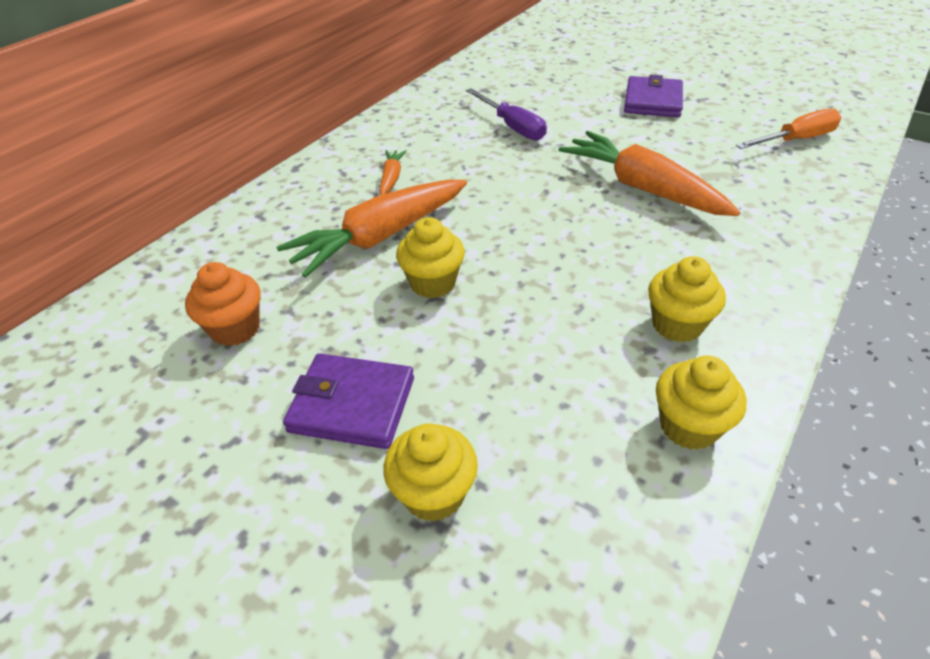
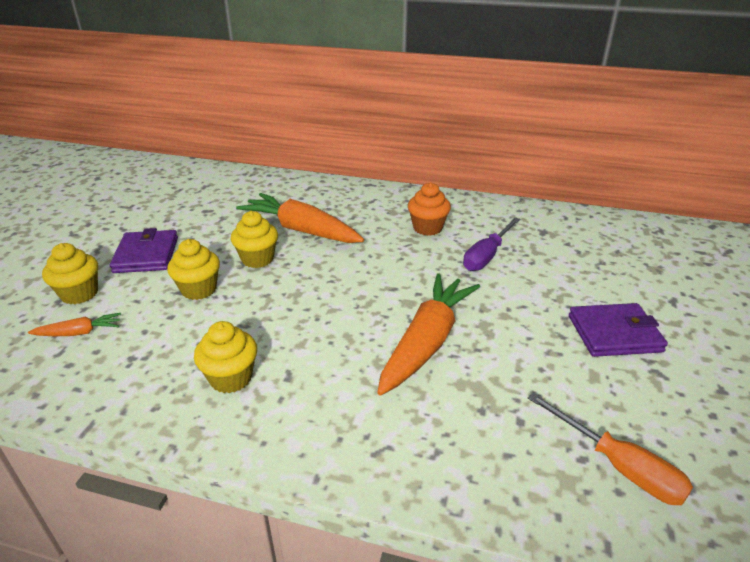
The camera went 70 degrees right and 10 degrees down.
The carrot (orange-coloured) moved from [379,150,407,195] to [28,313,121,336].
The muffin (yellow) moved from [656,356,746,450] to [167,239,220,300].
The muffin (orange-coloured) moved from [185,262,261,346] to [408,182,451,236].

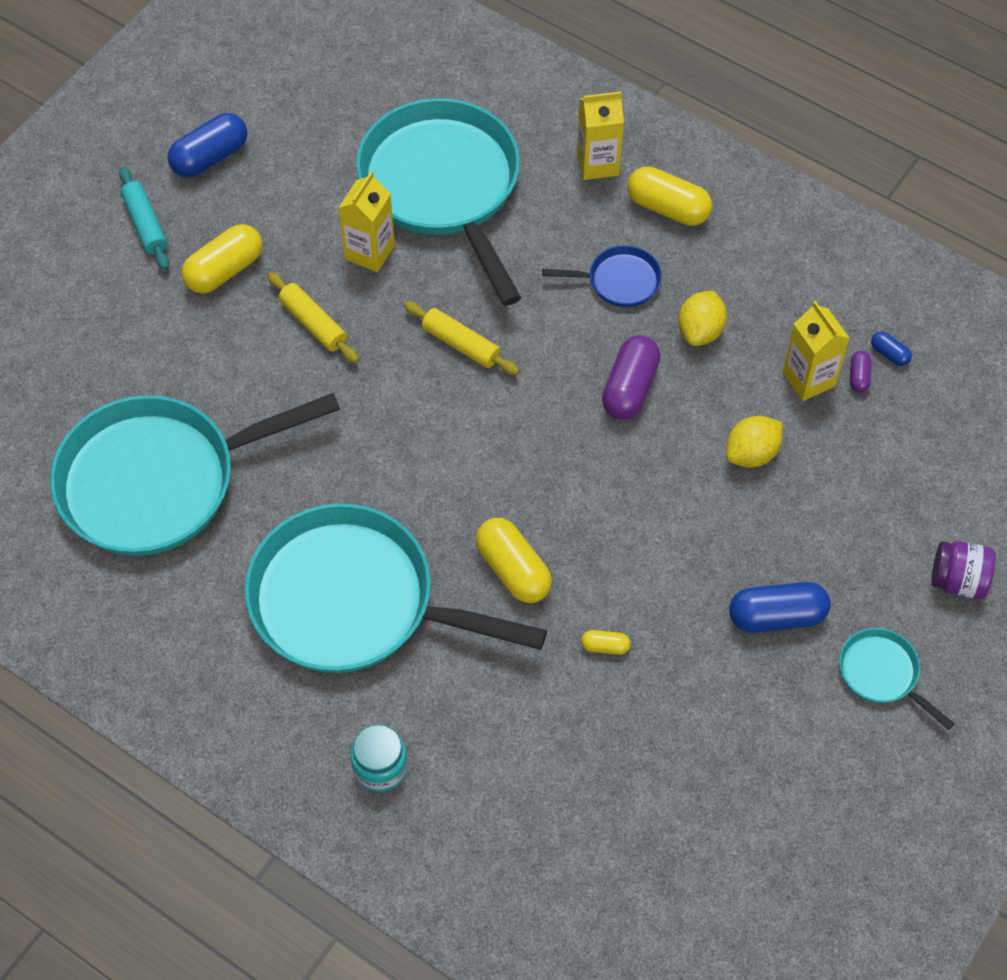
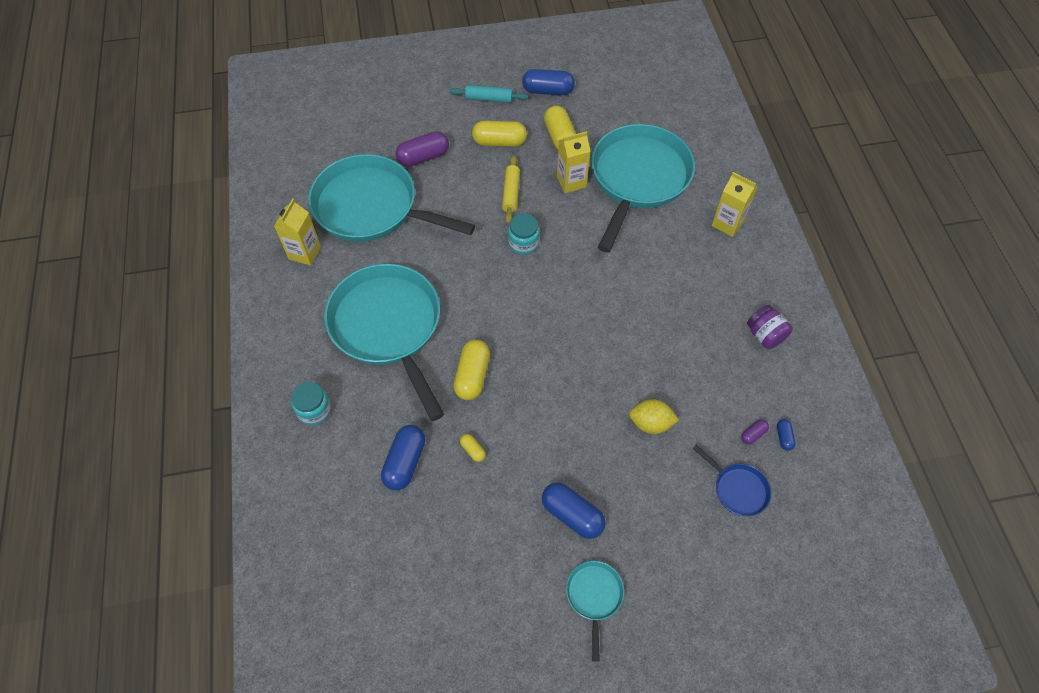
The camera went 45 degrees right and 0 degrees up.
The milk carton (yellow) moved from [783,301,850,401] to [274,199,321,265].
The pill (royal blue) at [381,425,425,490] appeared.
The pill (violet) moved from [602,335,660,420] to [395,131,449,167].
The rolling pin (aqua) at [119,167,169,270] turned 75 degrees clockwise.
The preserve jar (aqua) at [508,214,540,255] appeared.
The pill (yellow) moved from [627,166,712,226] to [544,106,576,150].
The pan (royal blue) moved from [542,245,662,307] to [692,444,771,516].
The preserve jar (violet) moved from [931,541,995,599] to [747,305,793,349].
The rolling pin (yellow) at [404,301,520,375] disappeared.
The toy lemon (yellow) at [678,291,727,346] disappeared.

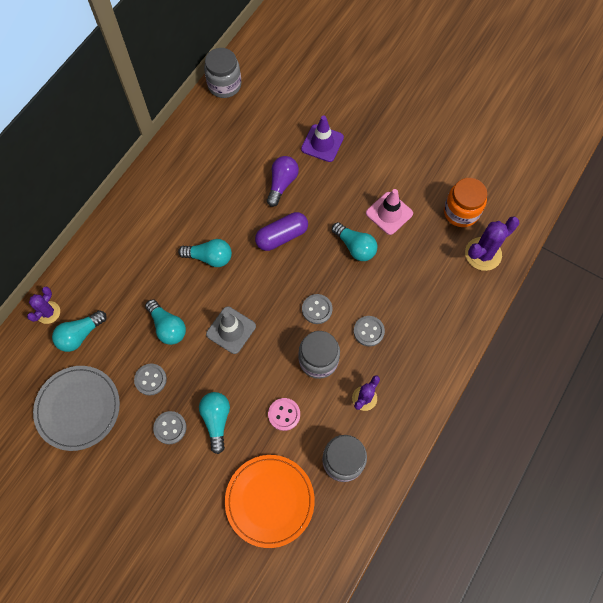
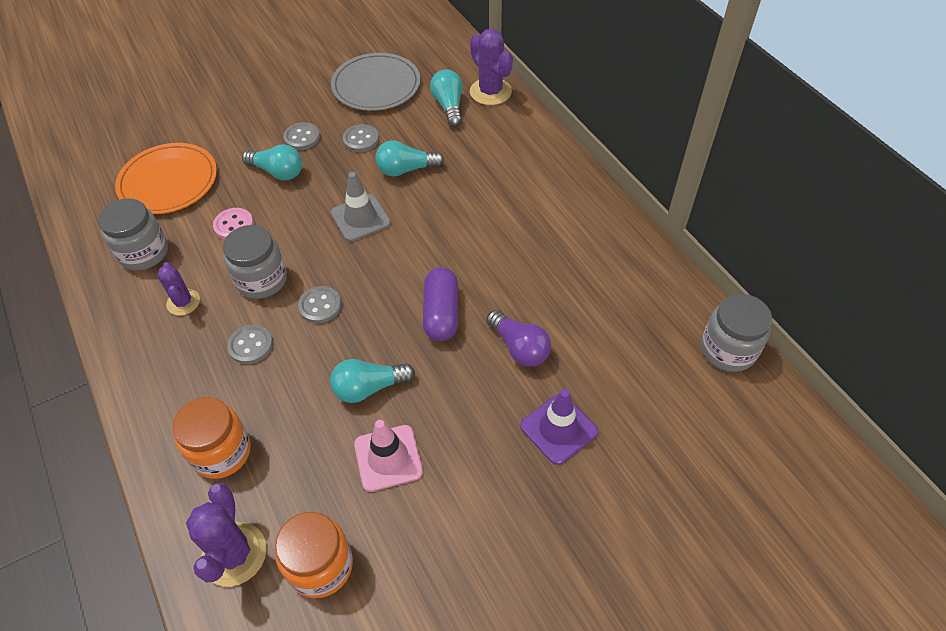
The camera went 120 degrees right and 15 degrees down.
The preserve jar (orange-coloured) at [172,397,251,479] appeared.
The prickly plant (violet) at [27,286,60,324] changed to 1.58 times the size.
The lightbulb (aqua) at [178,239,232,267] disappeared.

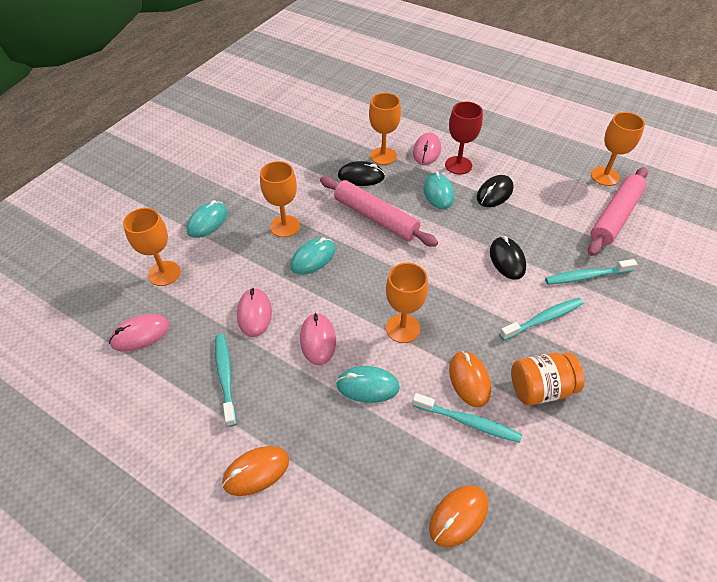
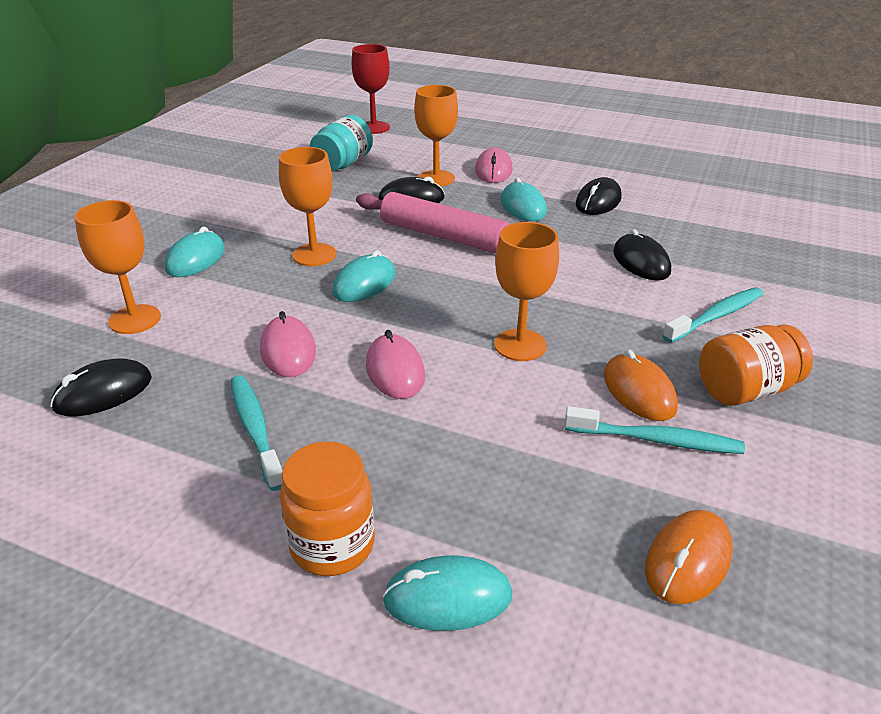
The camera went 10 degrees left and 15 degrees down.
The PC mouse (rosy) at [109,314,169,352] became the PC mouse (ebony) at [50,358,152,417].
The PC mouse (orange-coloured) at [222,446,289,496] was replaced by the preserve jar (orange-coloured) at [280,442,374,576].
The preserve jar (aqua) at [310,115,373,171] appeared.
The chalice (crimson) moved from [445,102,483,175] to [352,44,390,134].
The PC mouse (aqua) moved from [336,366,400,403] to [382,555,512,631].
The dental brush (aqua) at [545,259,637,285] disappeared.
The rolling pin (rosy) at [588,167,648,256] disappeared.
The chalice (orange-coloured) at [591,112,645,186] disappeared.

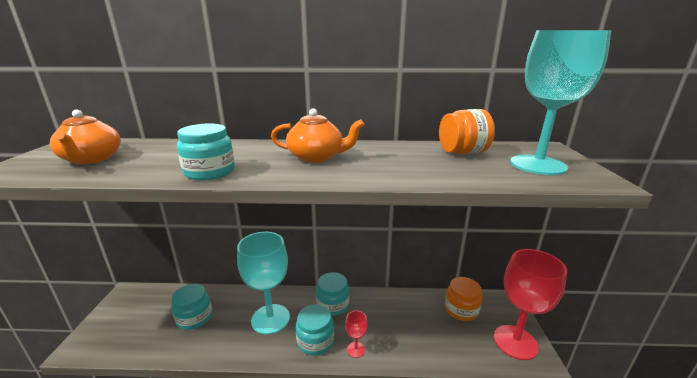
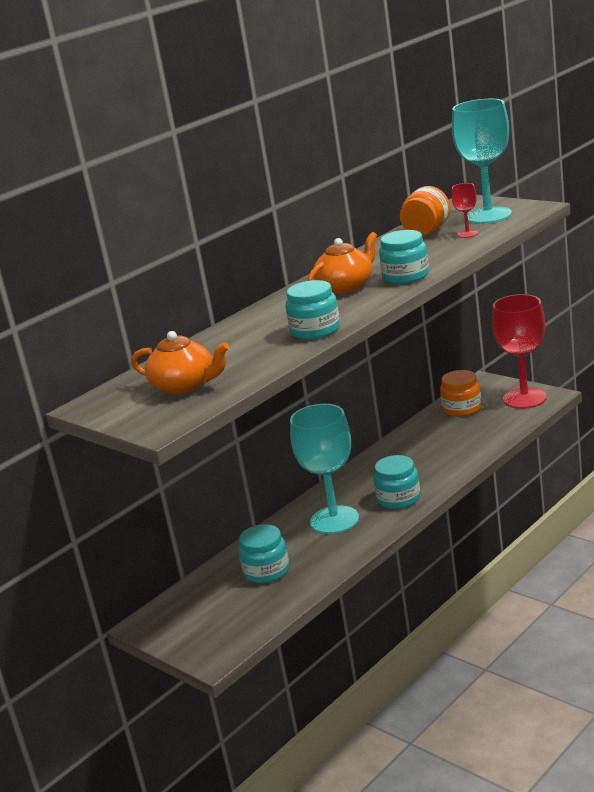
The camera went 45 degrees left and 0 degrees up.
The preserve jar (aqua) moved from [316,272,349,316] to [379,230,429,284].
The chalice (crimson) moved from [345,311,367,358] to [451,183,478,238].

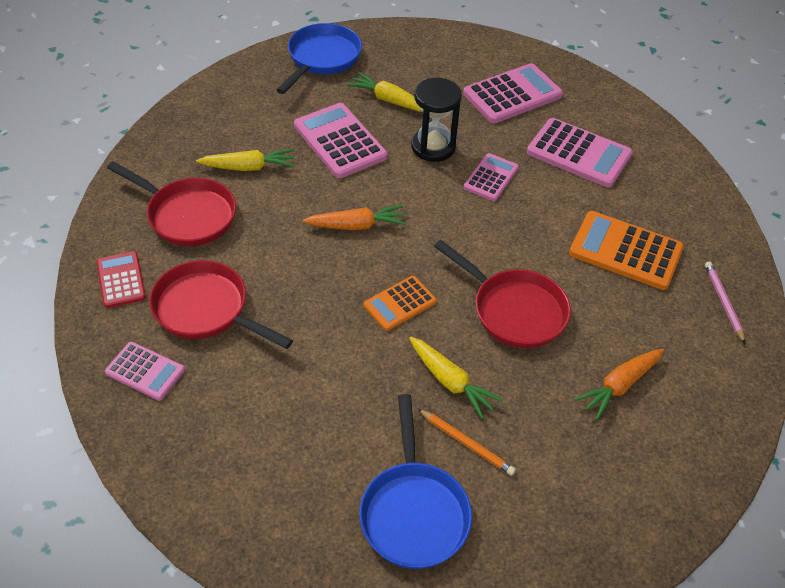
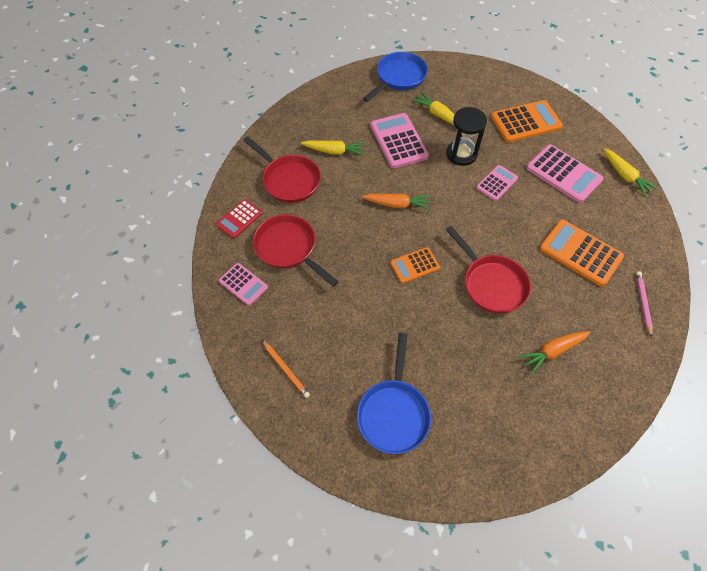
The camera went 15 degrees right and 10 degrees up.
The adding machine (crimson) at [97,251,146,308] turned 135 degrees counterclockwise.
The lead pencil (orange-coloured) moved from [418,409,516,476] to [262,340,310,398].
The adding machine (rosy) at [463,63,563,123] became the adding machine (orange-coloured) at [491,100,563,143].
The carrot (yellow) moved from [409,337,503,419] to [604,148,658,197].

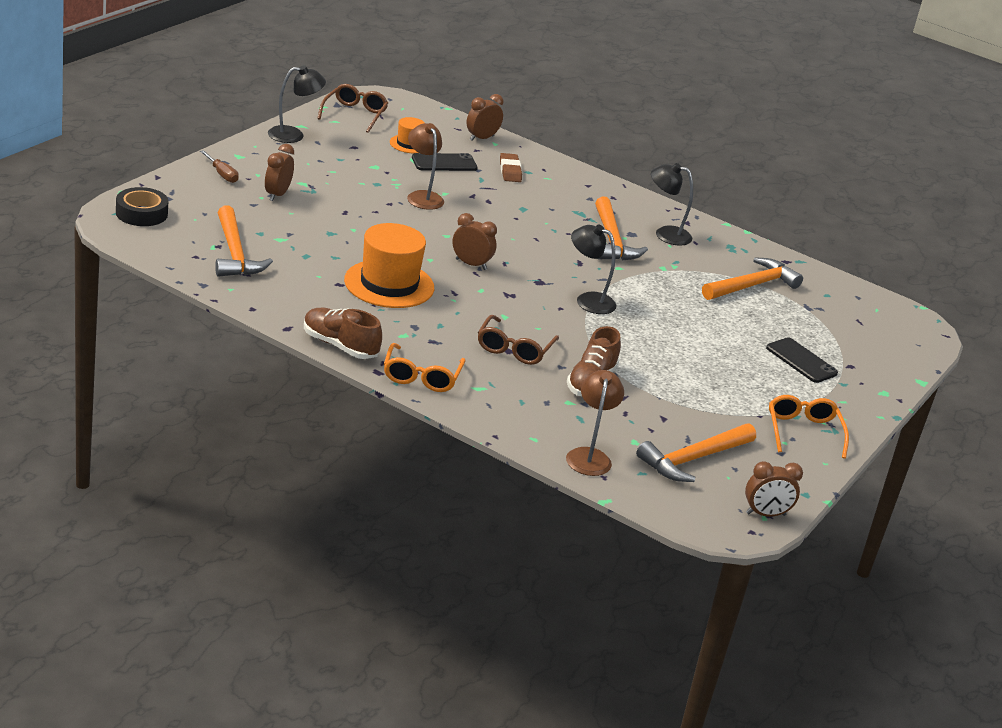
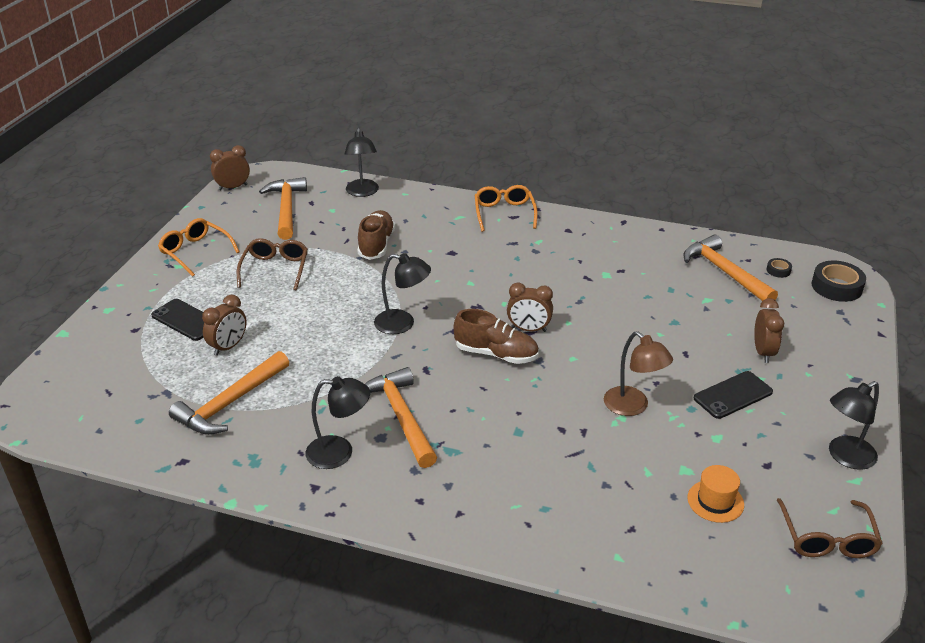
The camera went 170 degrees right and 5 degrees up.
The eyeglasses (orange-coloured) at [769,395,849,459] turned 150 degrees clockwise.
The bedside clock (russet) moved from [466,94,503,141] to [202,294,247,356].
The eyeglasses (russet) moved from [478,315,559,365] to [237,238,308,290].
The claw hammer (orange-coloured) at [636,423,756,482] turned 45 degrees counterclockwise.
The desk lamp (russet) at [566,370,624,476] became the desk lamp (ebony) at [344,128,379,197].
The shoe (russet) moved from [304,308,382,359] to [453,309,539,364].
The smartphone (ebony) moved from [412,153,478,171] to [694,371,773,419].
The sticky tape (ebony) at [766,258,792,278] appeared.
The hand screwdriver (russet) at [200,150,239,183] disappeared.
The hat (orange-coloured) at [344,223,434,308] disappeared.
The gum eraser (russet) at [500,153,522,182] disappeared.

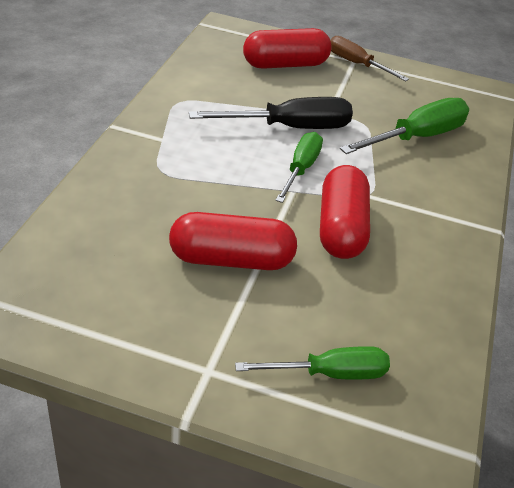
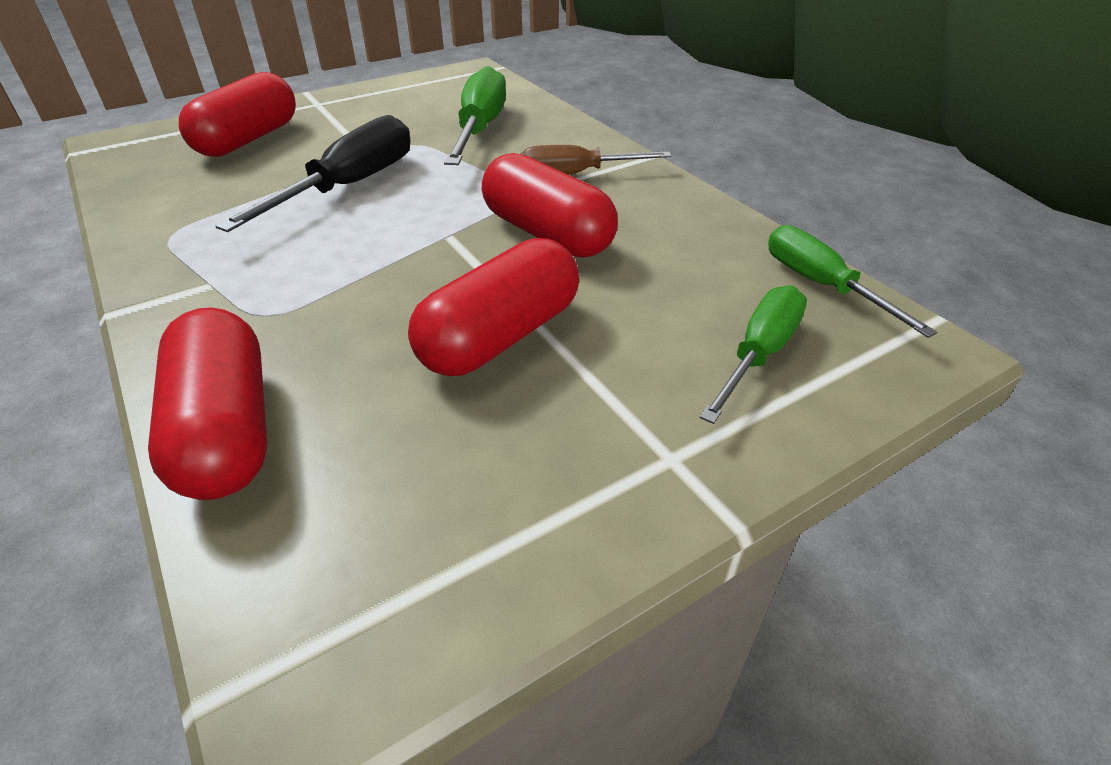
The camera went 45 degrees left and 0 degrees up.
The pill (crimson) at [148,307,267,500] appeared.
The hand screwdriver (russet) moved from [330,36,409,81] to [521,145,672,175].
The hand screwdriver (emerald) moved from [275,132,323,203] to [768,225,937,338].

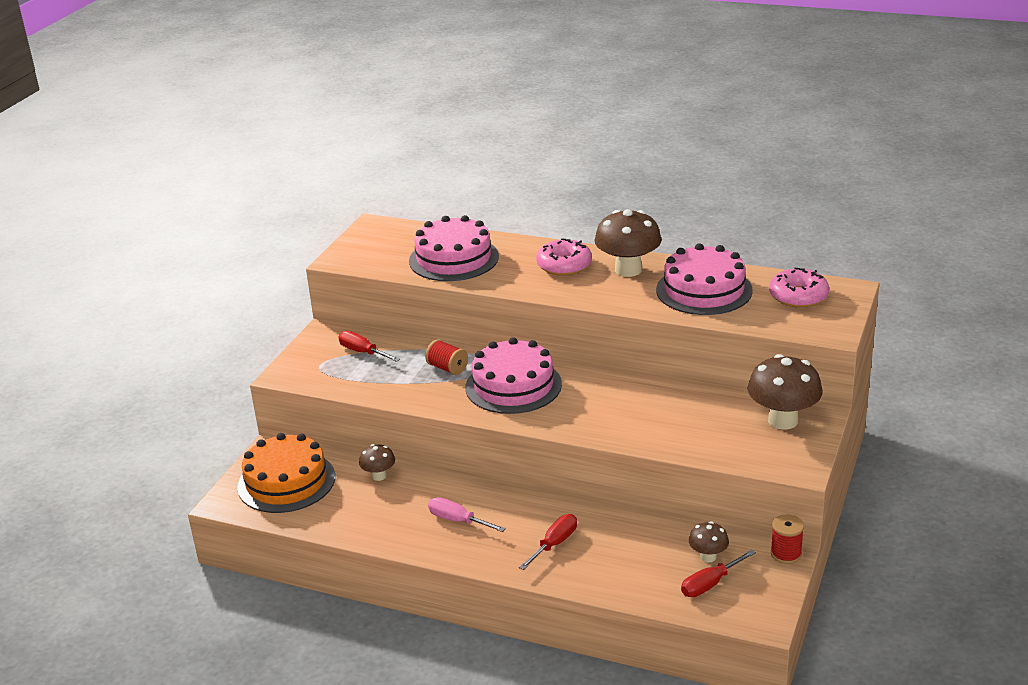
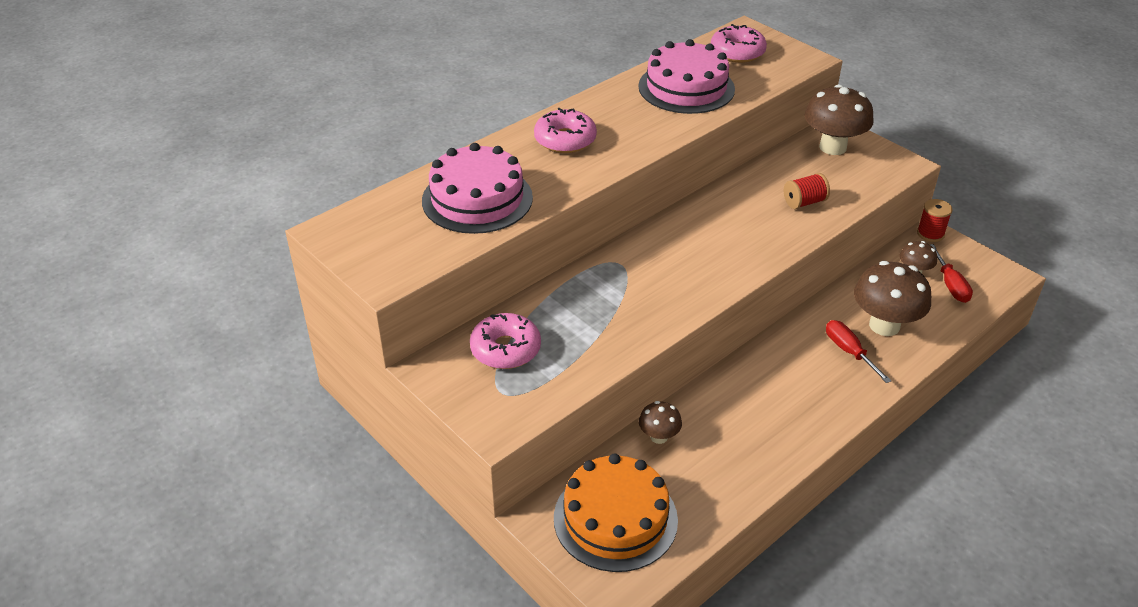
The camera went 65 degrees left and 10 degrees up.
The hand screwdriver (crimson) at [338,331,400,362] was replaced by the donut (rosy) at [470,313,541,369].
The spool (crimson) moved from [425,339,468,375] to [784,173,830,209].
The fungus (russet) moved from [594,209,662,277] to [854,261,931,336].
The hand screwdriver (rosy) at [428,497,506,532] disappeared.
The layer cake (rosy) at [465,337,562,414] disappeared.

